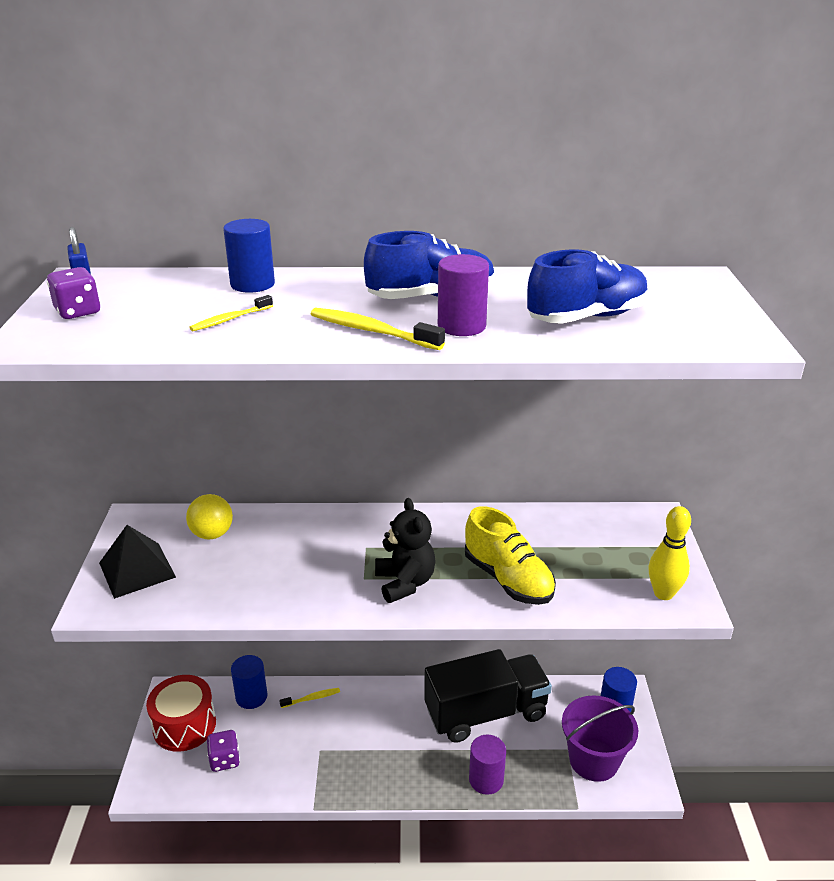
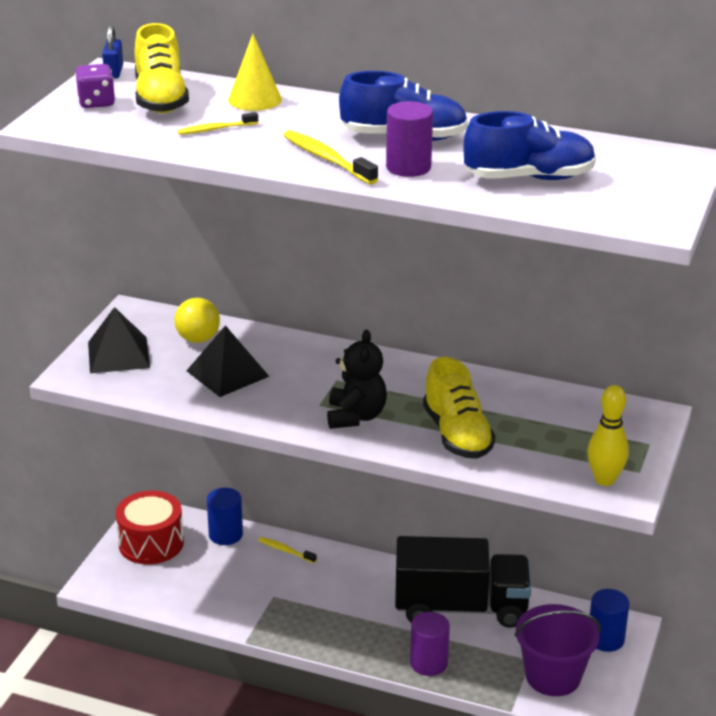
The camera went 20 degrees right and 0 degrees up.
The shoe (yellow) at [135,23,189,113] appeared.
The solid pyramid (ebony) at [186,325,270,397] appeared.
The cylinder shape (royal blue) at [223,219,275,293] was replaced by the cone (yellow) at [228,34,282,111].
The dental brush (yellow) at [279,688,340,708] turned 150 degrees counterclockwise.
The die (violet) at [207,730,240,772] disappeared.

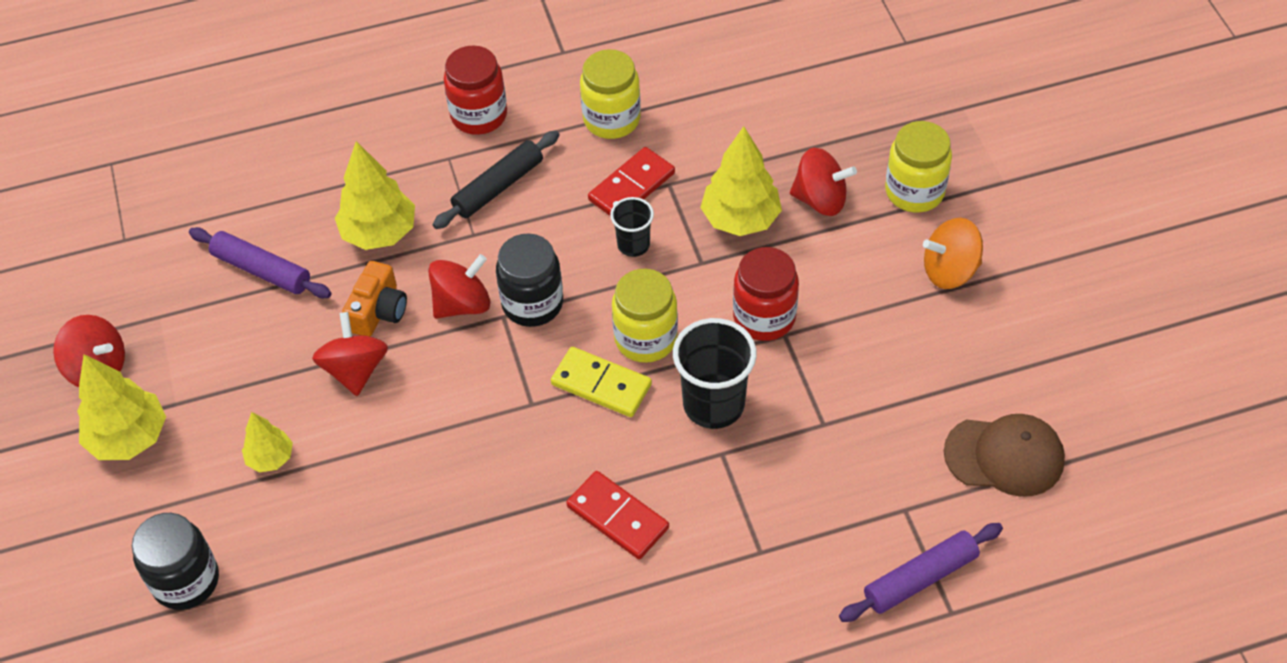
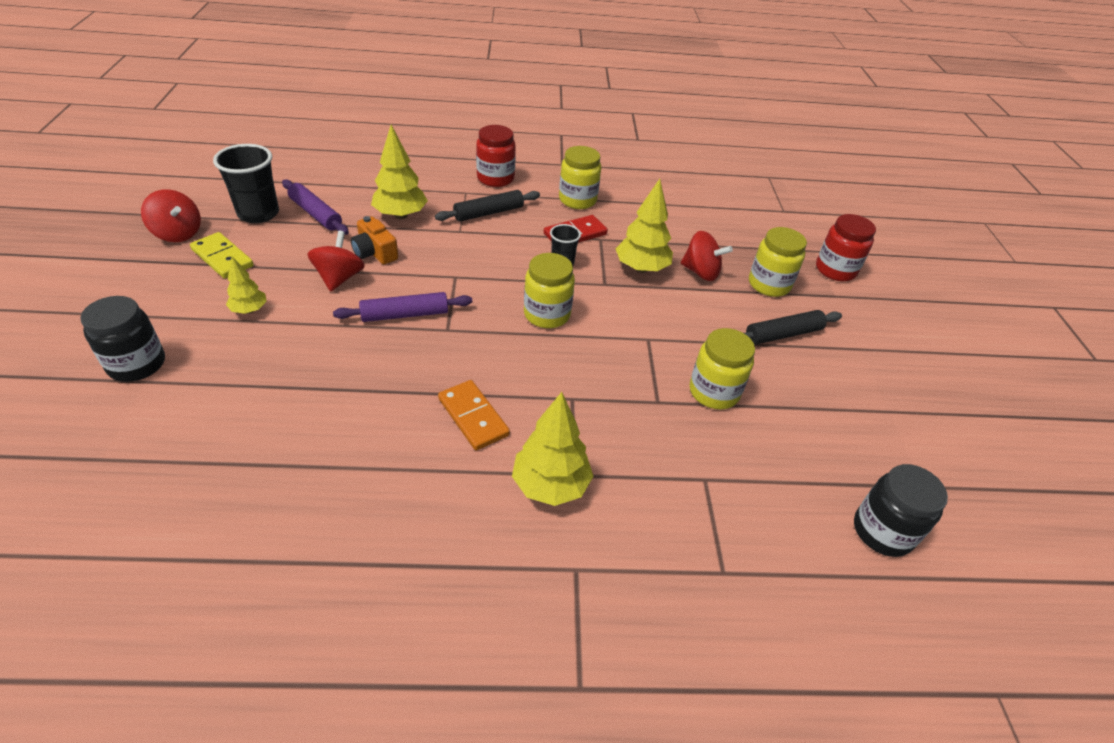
The camera went 10 degrees right and 10 degrees down.
The domino tile (yellow) moved from [551,347,652,417] to [190,232,254,279].
The tumbler (ebony) moved from [673,318,757,429] to [213,144,279,223].
The rolling pin (violet) moved from [839,523,1003,622] to [333,292,472,322].
The photo camera (orange-coloured) at [342,261,407,337] turned 105 degrees clockwise.
The domino tile (crimson) at [566,471,669,559] became the domino tile (orange-coloured) at [438,380,510,450].
The fir tree (yellow) moved from [77,354,166,460] to [512,392,594,506].
The preserve jar (yellow) at [690,328,755,409] appeared.
The spinning top (orange-coloured) at [923,218,983,289] was replaced by the rolling pin (ebony) at [744,310,842,345].
The preserve jar (crimson) moved from [733,247,799,341] to [816,214,876,281].
The preserve jar (ebony) moved from [496,233,563,327] to [854,464,948,557].
The spinning top (crimson) at [428,254,490,319] disappeared.
The baseball cap (russet) at [944,414,1065,497] disappeared.

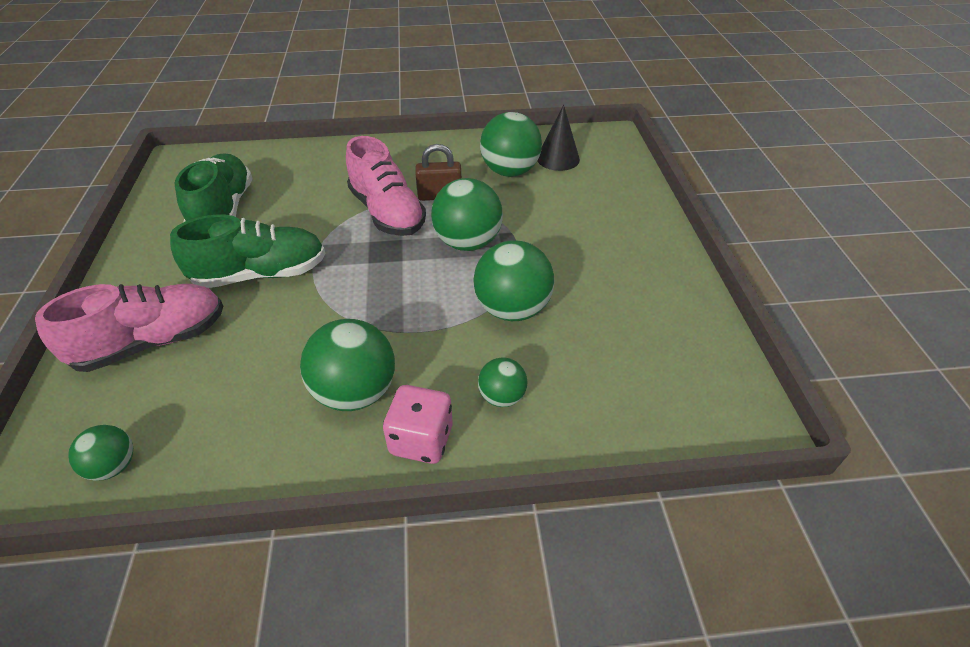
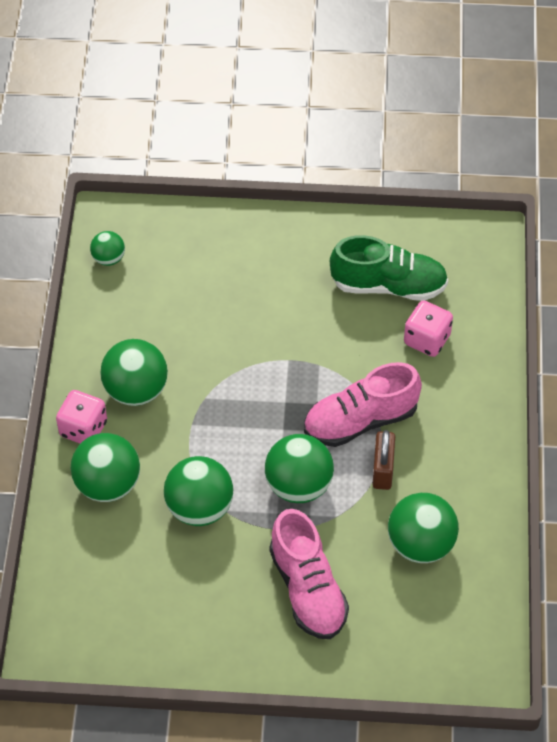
The camera went 100 degrees right and 10 degrees up.
The ball (emerald) at [478,358,527,407] changed to 1.83 times the size.
The shoe (rosy) moved from [35,284,223,372] to [269,509,349,639].
The die (rosy) at [404,300,453,357] appeared.
The shoe (emerald) at [170,214,326,288] disappeared.
The cone (ebony) at [537,105,580,171] disappeared.

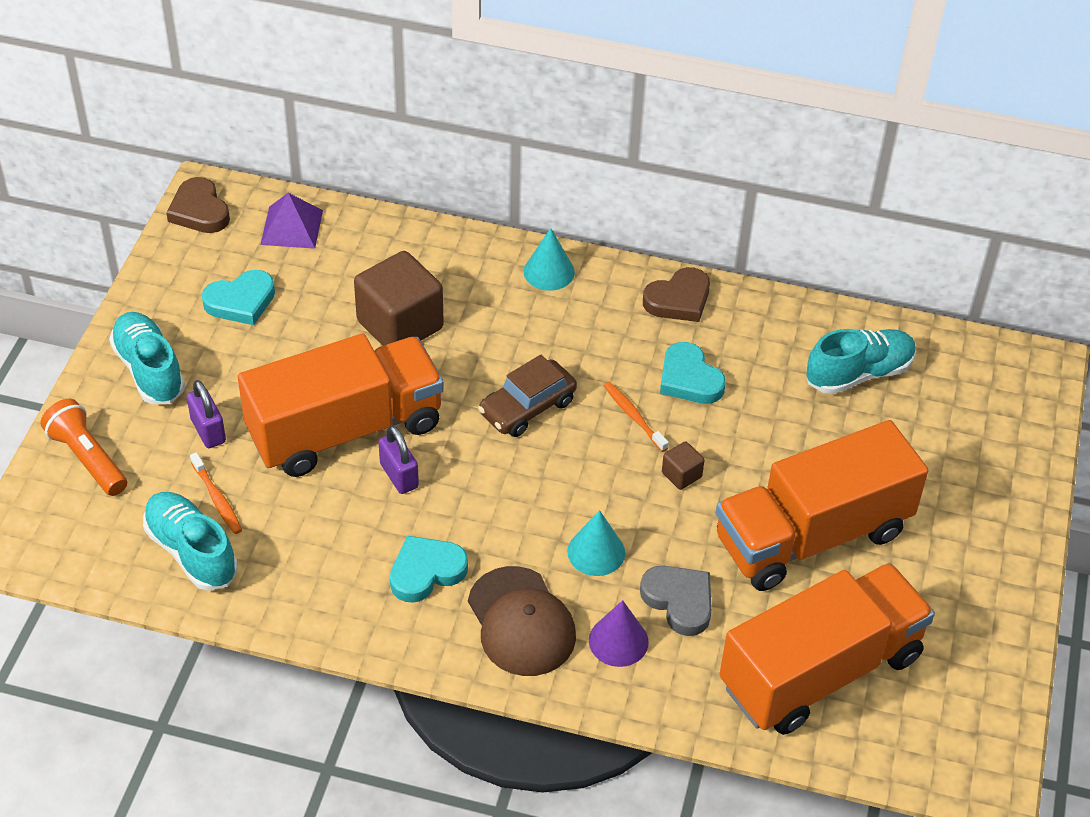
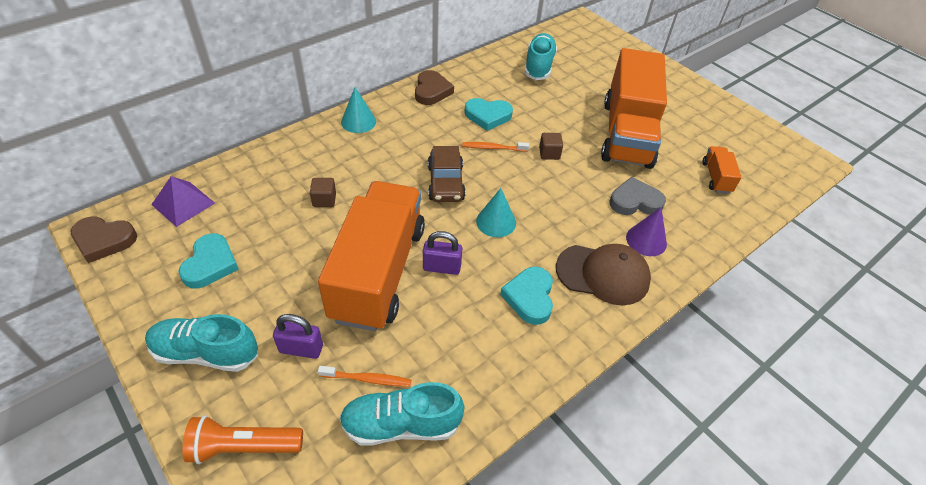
The camera went 55 degrees left and 0 degrees up.
The block (russet) at [354,251,444,346] changed to 0.44 times the size.
The cone (aqua) moved from [567,510,625,576] to [476,188,516,237].
The truck (orange-coloured) at [719,563,935,735] changed to 0.41 times the size.

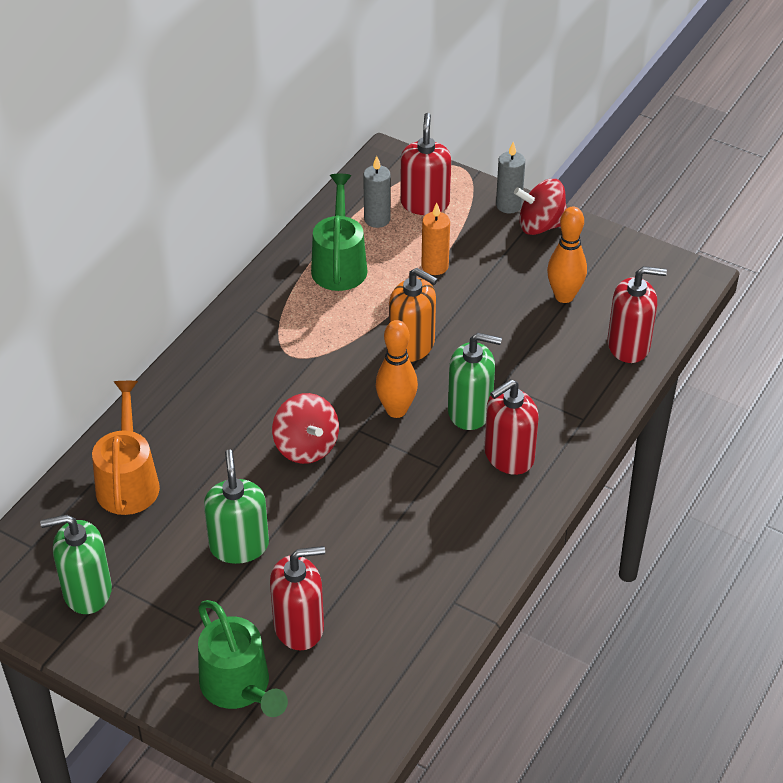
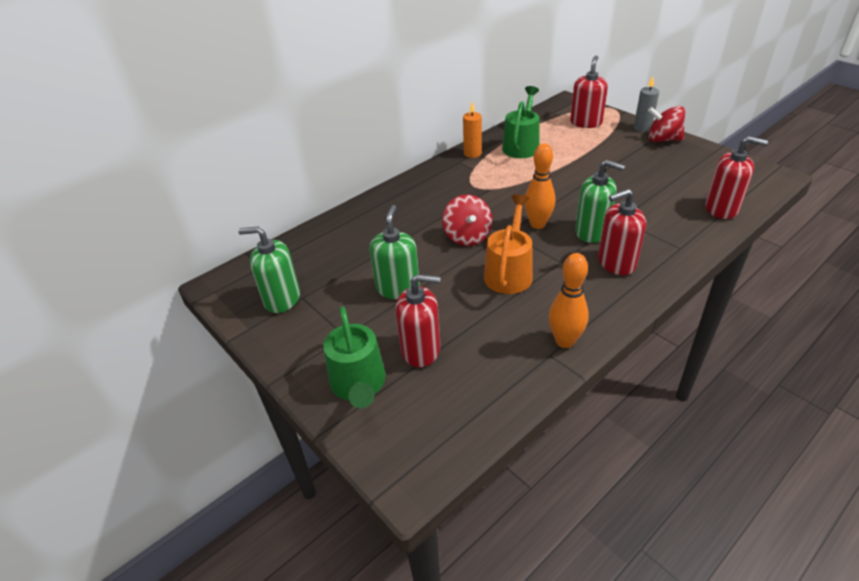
The camera went 20 degrees right and 5 degrees down.
The pillar candle (orange-coloured) moved from [421,203,450,275] to [463,102,482,158].
The watering can (orange-coloured) moved from [92,381,160,515] to [484,194,533,294].
The skittle (orange-coloured) moved from [547,206,587,303] to [549,253,589,348].
The pillar candle (ash-grey) at [363,156,391,228] disappeared.
The soap pump (orange-coloured) at [389,268,438,362] disappeared.

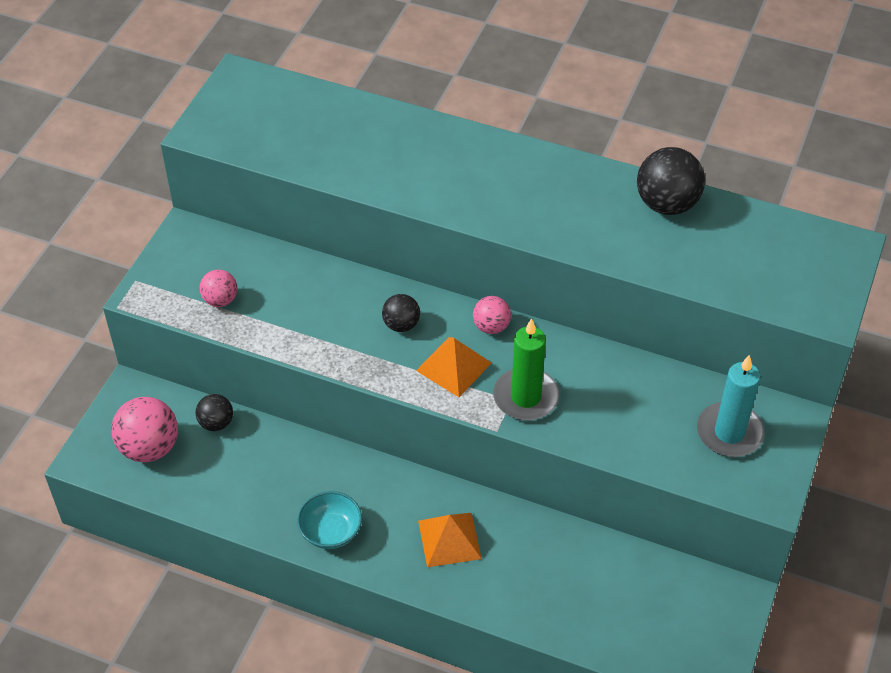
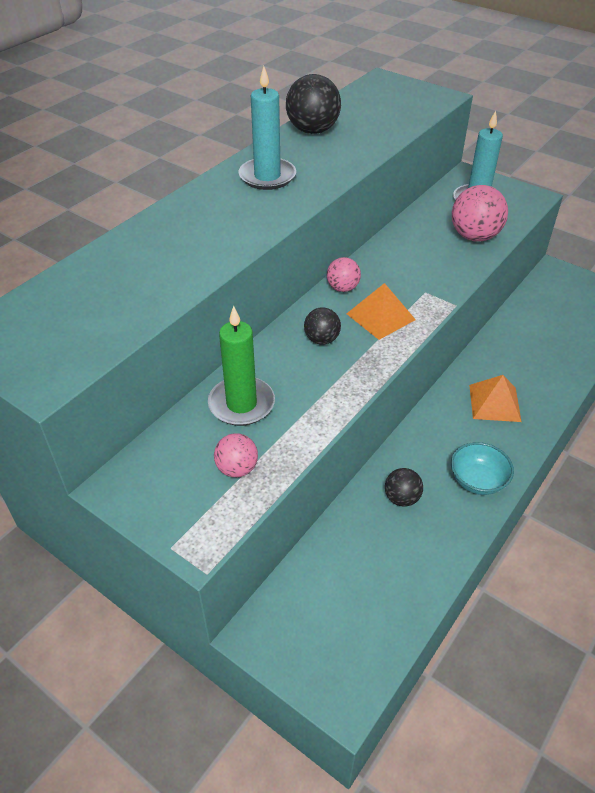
The camera went 75 degrees left and 5 degrees down.
The pillar candle (emerald) moved from [493,318,559,421] to [208,306,275,426].
The pillar candle (aqua) at [239,66,296,190] appeared.
The ball (ebony) moved from [196,394,233,431] to [385,468,423,507].
The ball (rosy) moved from [111,397,178,462] to [452,185,508,242].

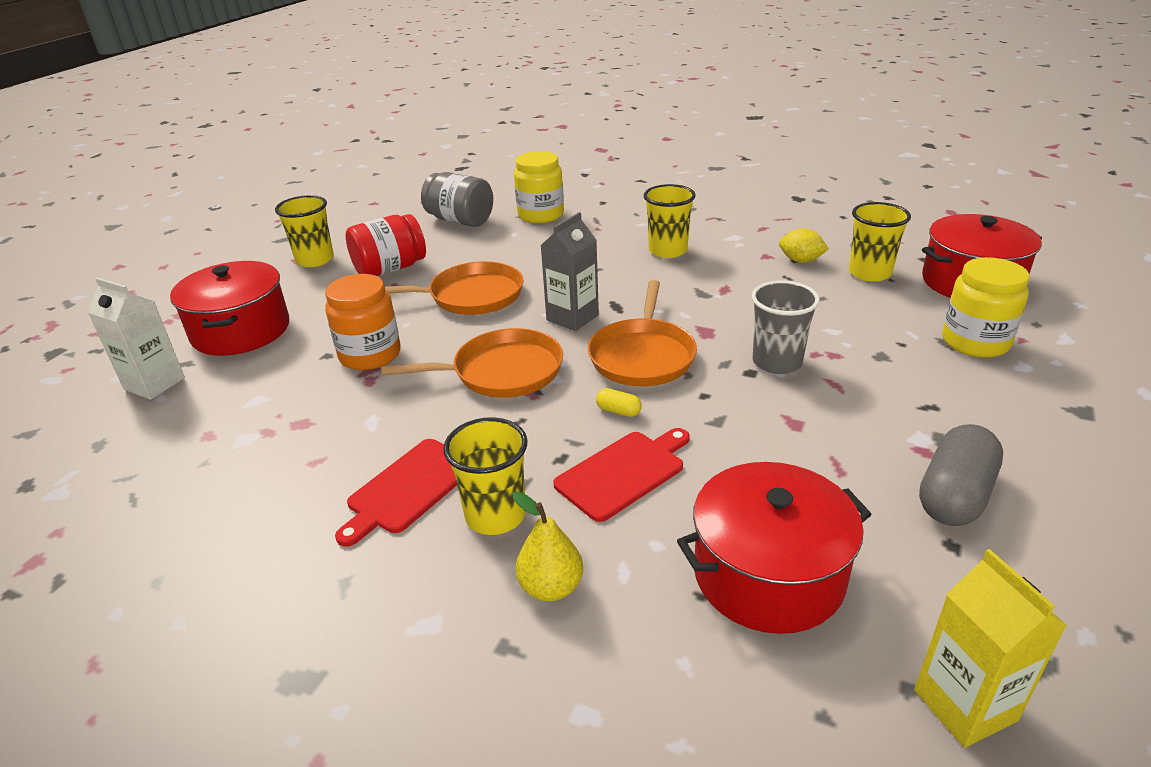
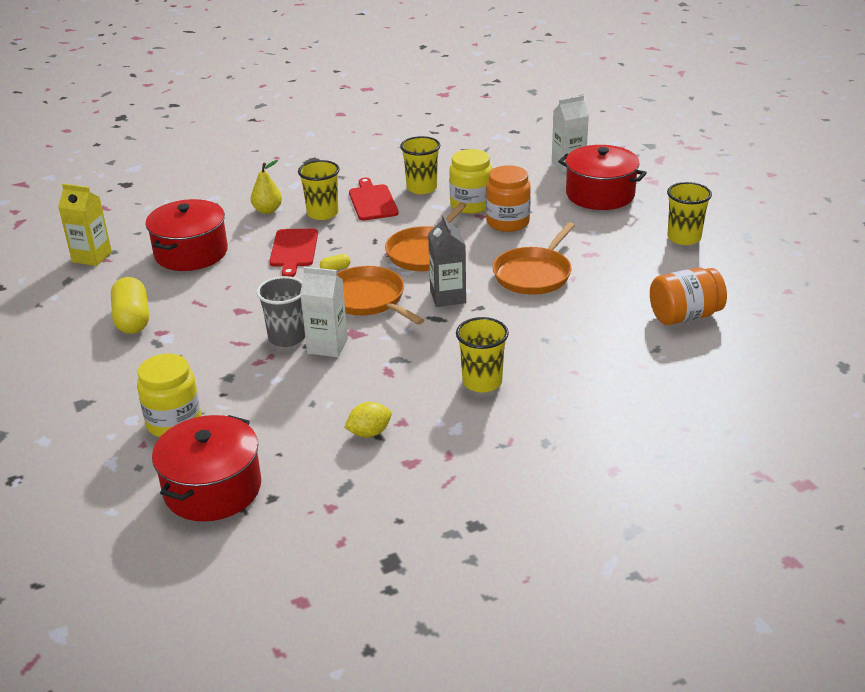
The camera went 130 degrees right and 0 degrees up.
The pill (ash-grey) at [919,424,1003,526] became the pill (yellow) at [111,277,149,334].
The milk carton (white) at [300,267,348,357] appeared.
The tumbler (yellow) moved from [849,202,911,282] to [400,136,440,194].
The preserve jar (yellow) moved from [514,151,564,223] to [449,149,492,214].
The preserve jar (ash-grey) at [421,172,493,227] became the preserve jar (orange-coloured) at [650,268,727,325].
The preserve jar (crimson) at [345,214,426,276] disappeared.

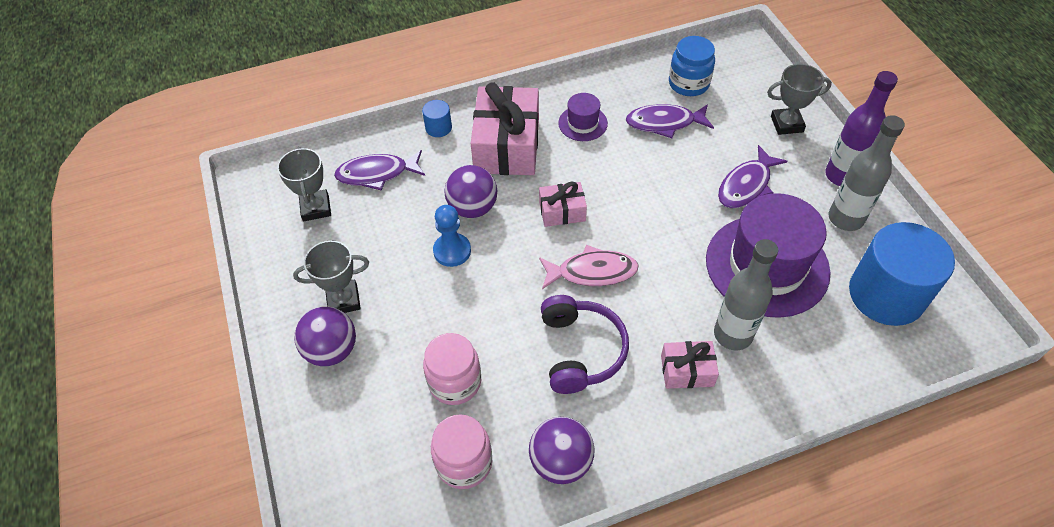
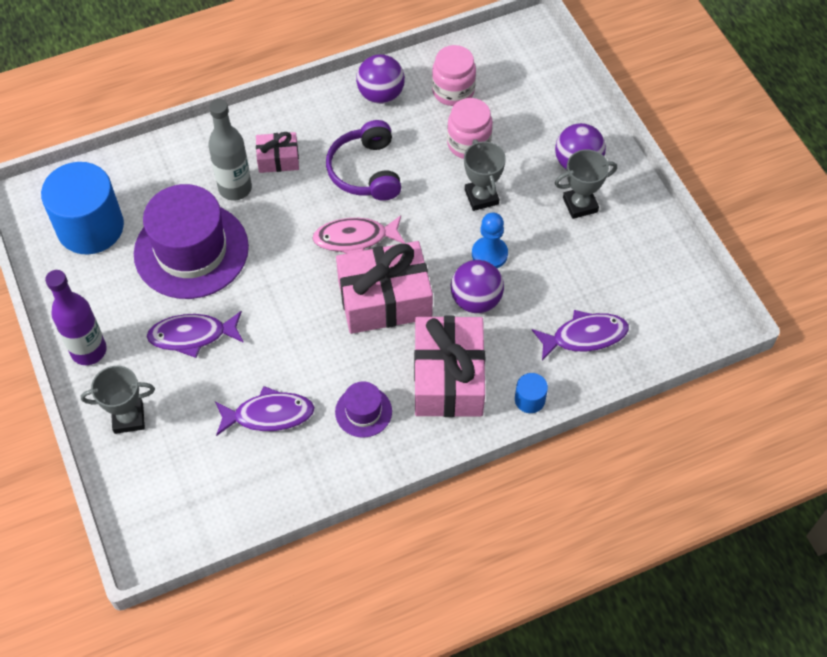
The camera went 175 degrees right and 5 degrees up.
The fish (violet) at [718,145,788,208] turned 135 degrees counterclockwise.
The wrapped gift (rosy) at [539,181,587,227] changed to 1.96 times the size.
The award cup (ash-grey) moved from [277,147,331,221] to [464,139,506,211].
The preserve jar (royal blue) at [669,36,715,96] disappeared.
The flask (ash-grey) at [829,115,905,231] disappeared.

